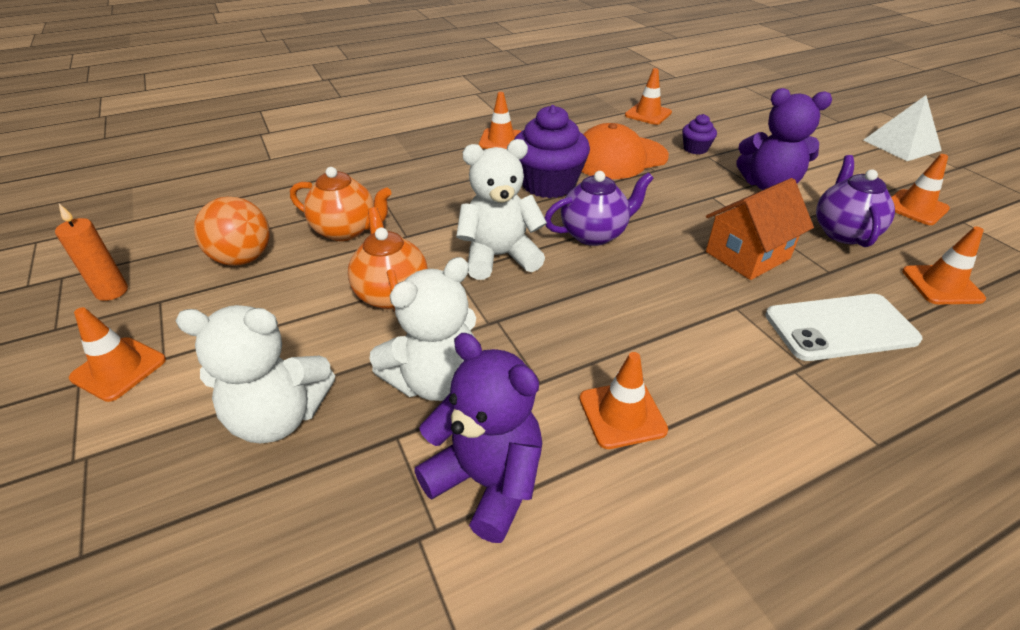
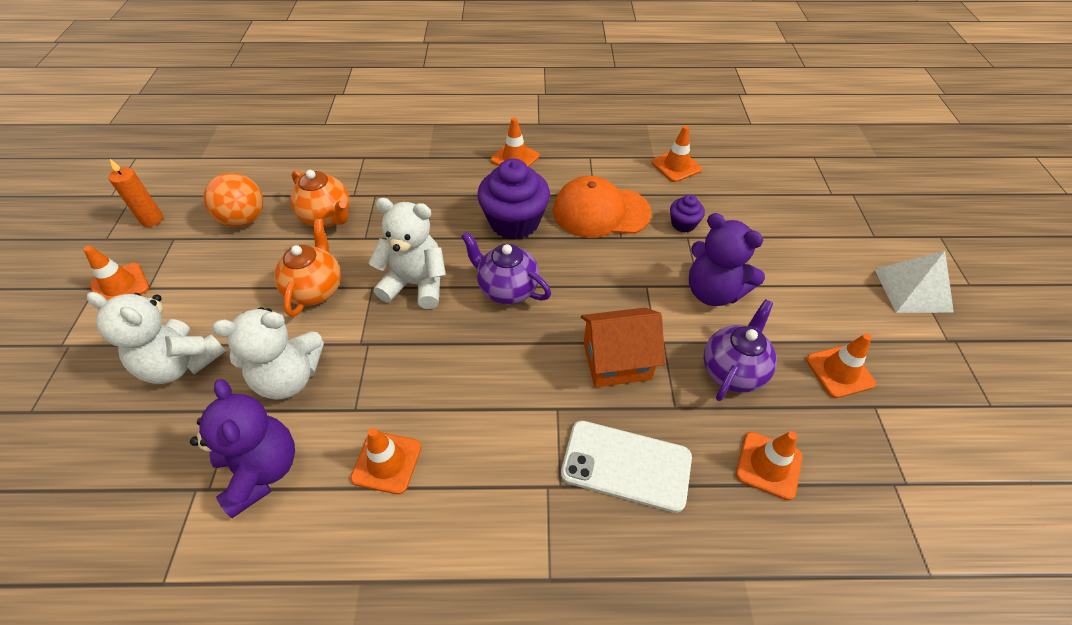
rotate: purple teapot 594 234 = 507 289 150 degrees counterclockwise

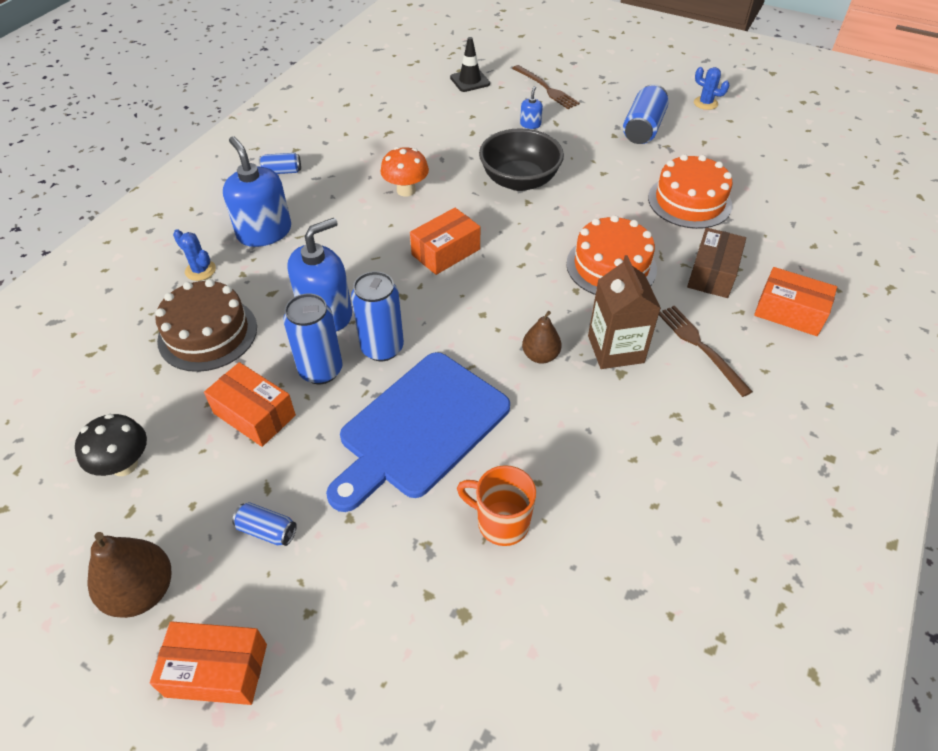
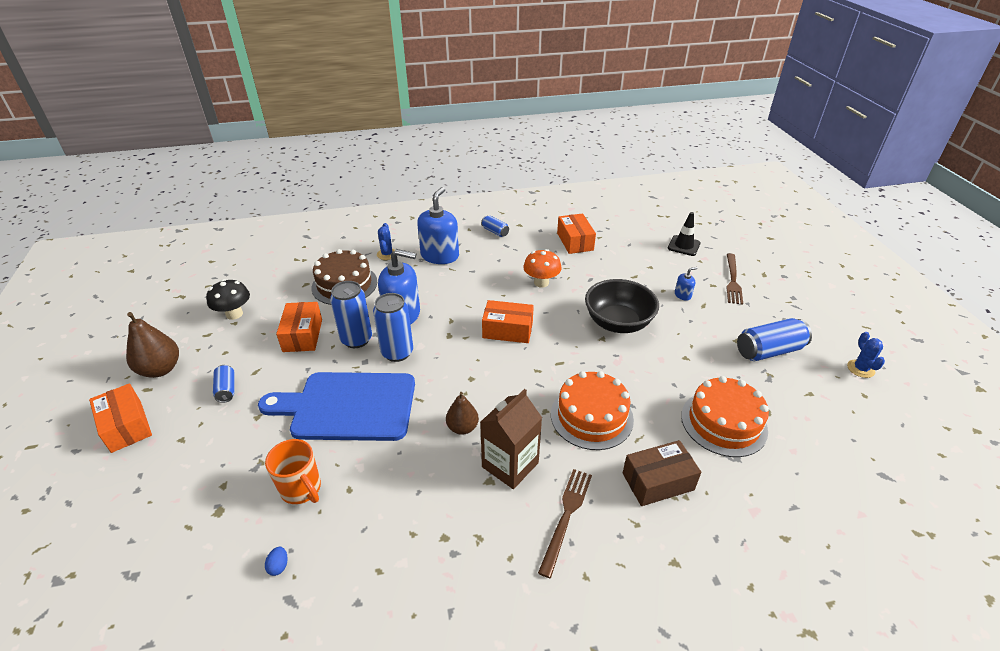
insert: blue egg 279 566
move: orange box 789 312 to 575 241
rotate: orange mug 501 522 = 301 489 150 degrees clockwise

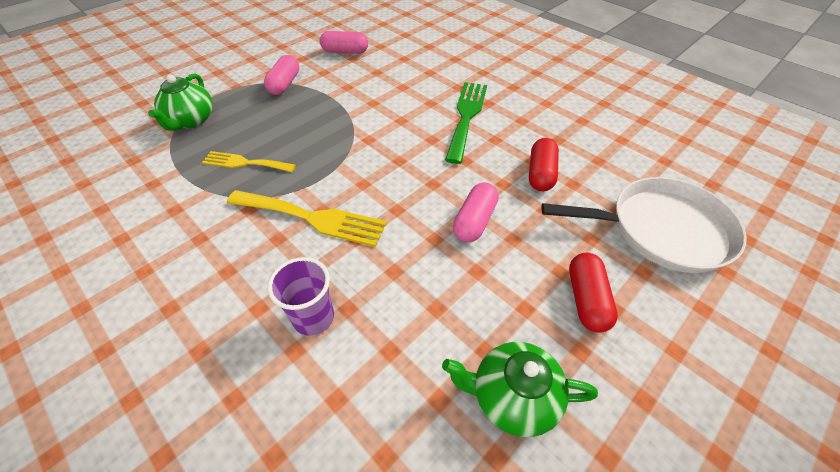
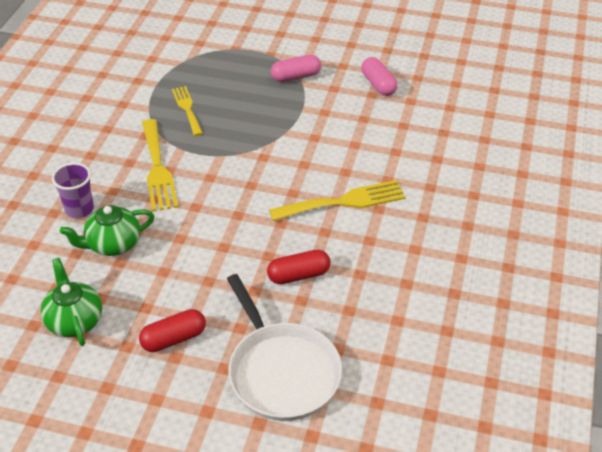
delete: pink capsule 474 221
move: green teapot 191 121 to 112 244
recolor: green fork 466 116 to yellow fork 343 202

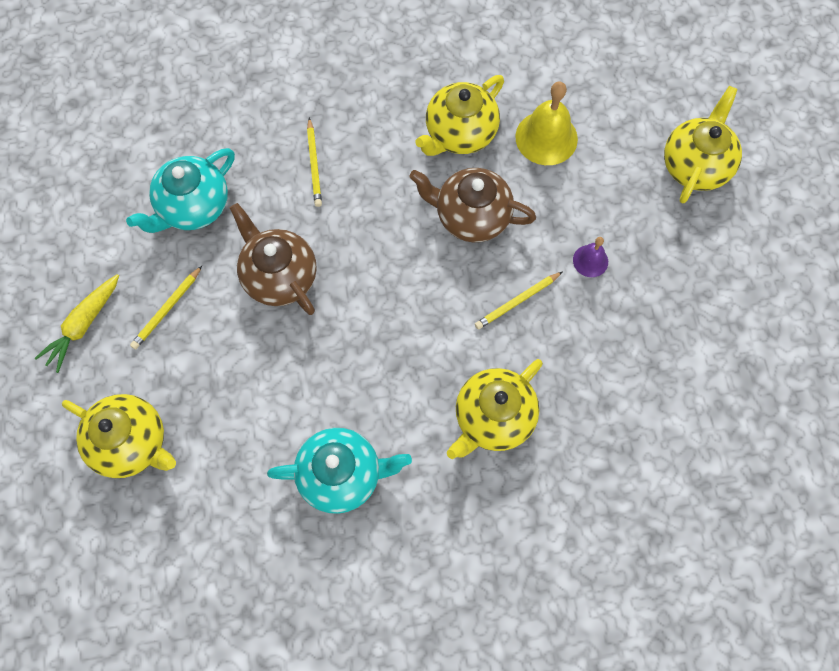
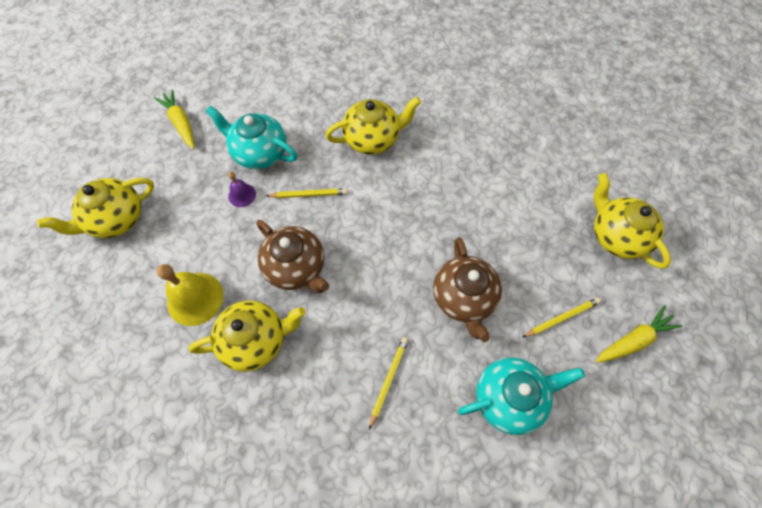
insert: yellow carrot 181 123
move: turquoise teapot 342 475 to 259 153

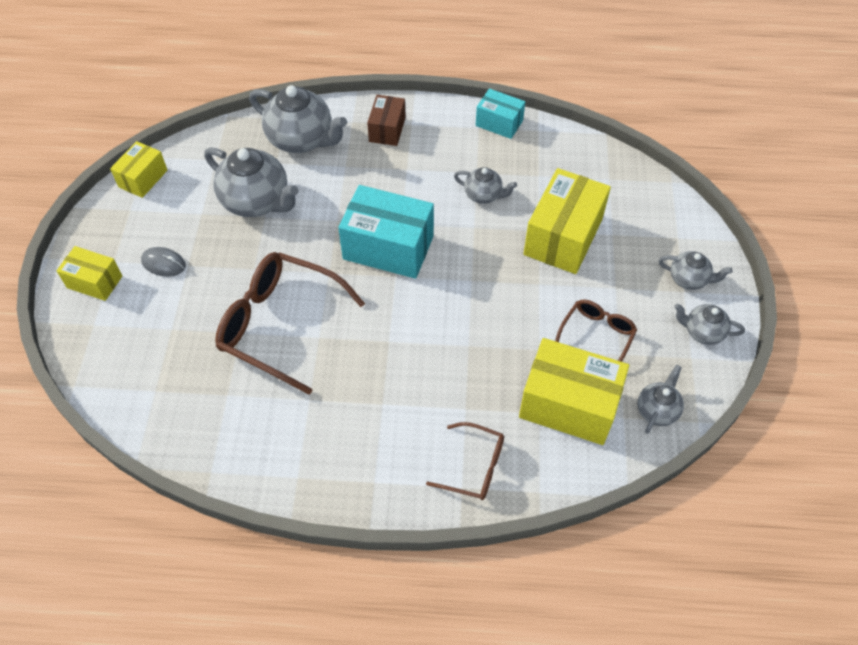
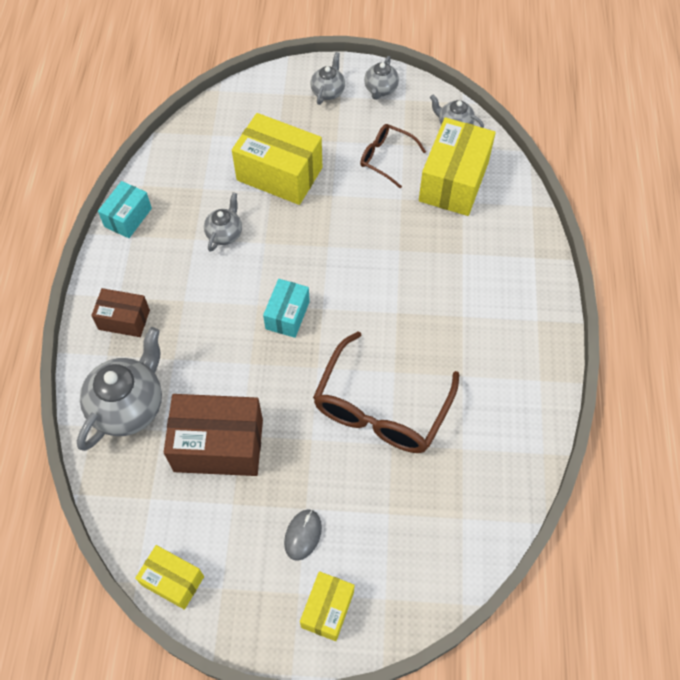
delete: brown glasses 474 467
replace: grey teapot 257 201 to brown box 218 445
resize: turquoise box 388 247 = 287 315 x0.57

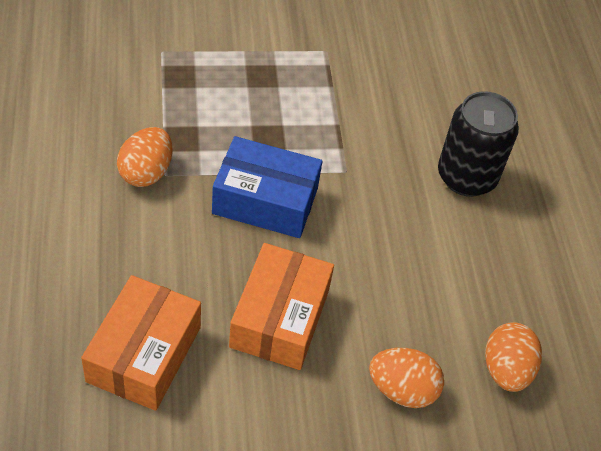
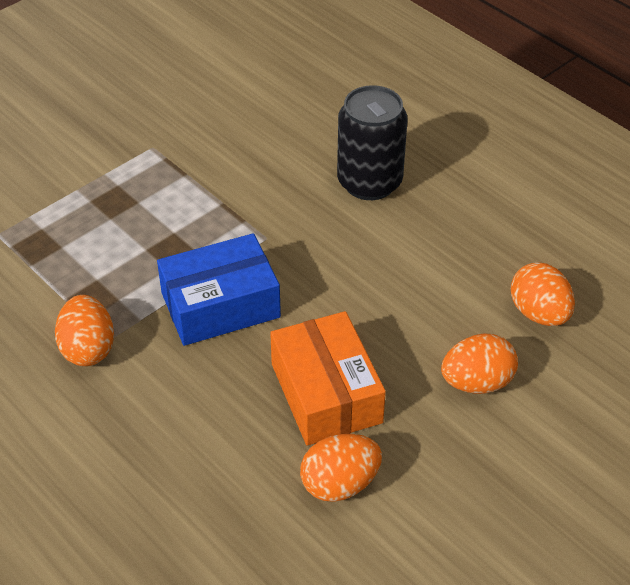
delete: orange box 144 354
insert: orange egg 340 484

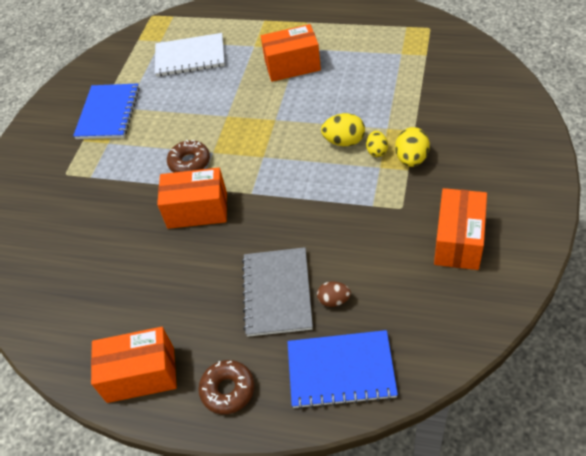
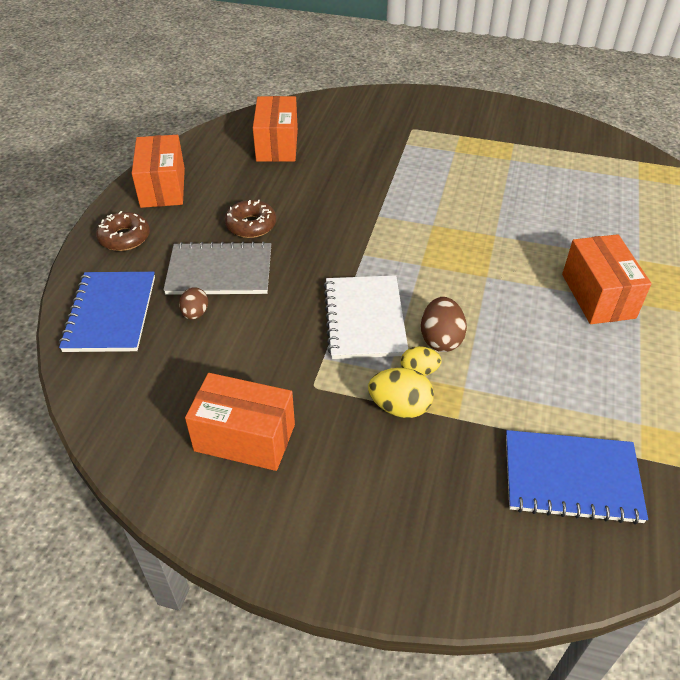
move: white notebook 190 57 to 364 319; blue notebook 108 113 to 571 478; brown donut 189 162 to 251 225; orange box 197 210 to 277 145
recolor: yellow egg 344 141 to brown egg 441 339

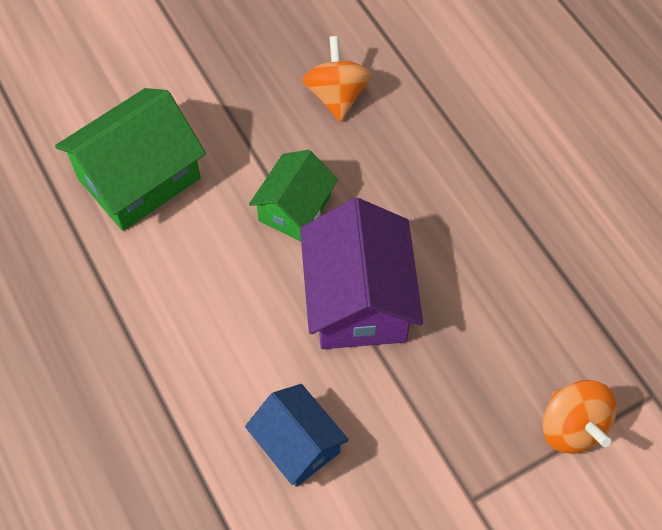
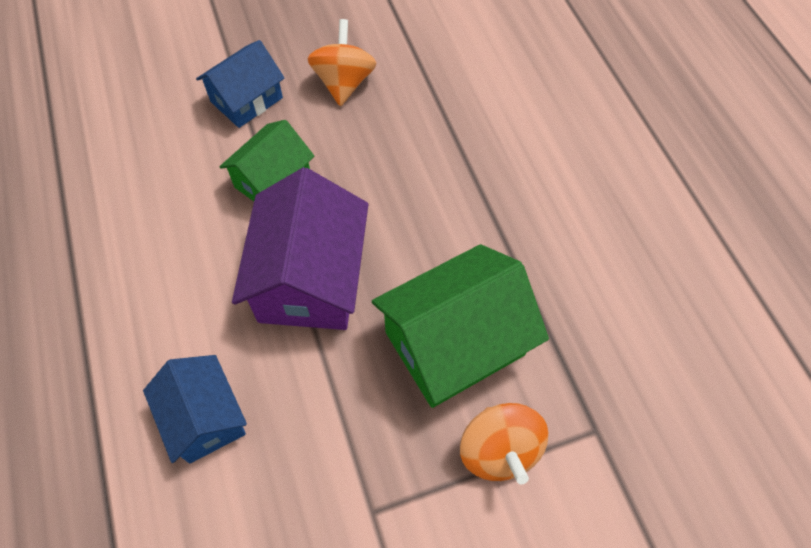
insert: blue house 246 100
move: green house 139 178 to 454 343

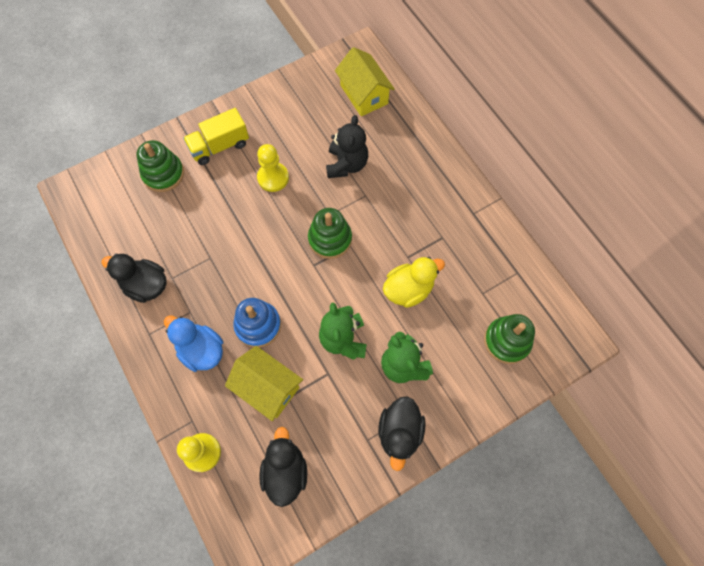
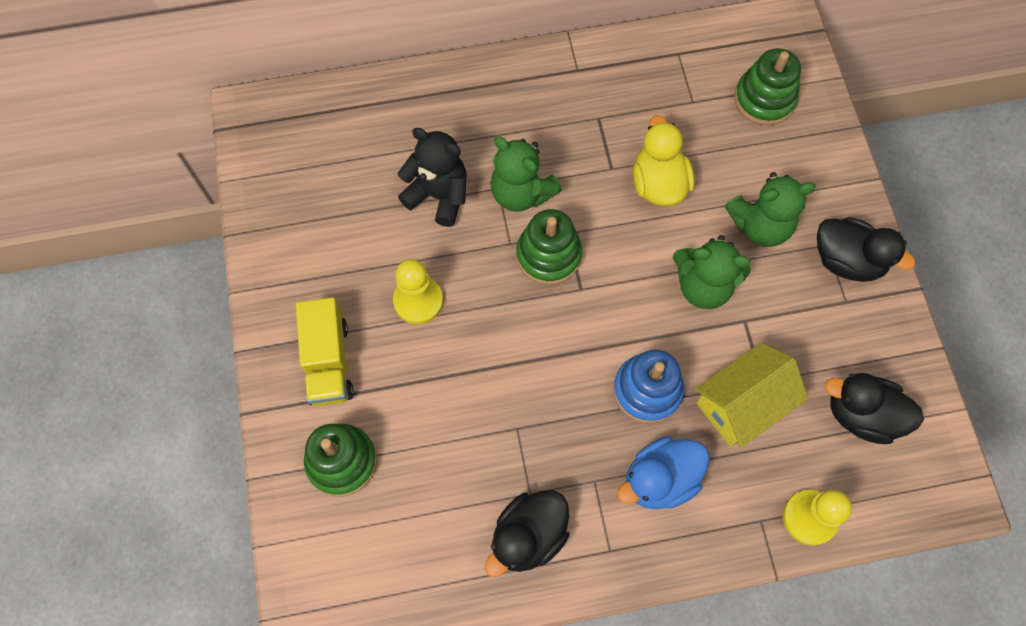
delete: yellow house 364 94
insert: green teddy bear 521 193

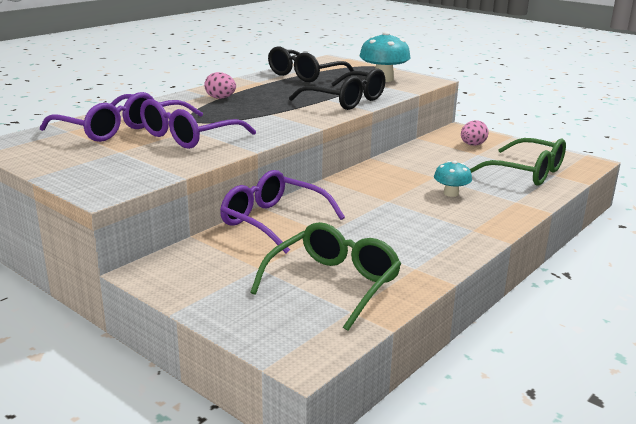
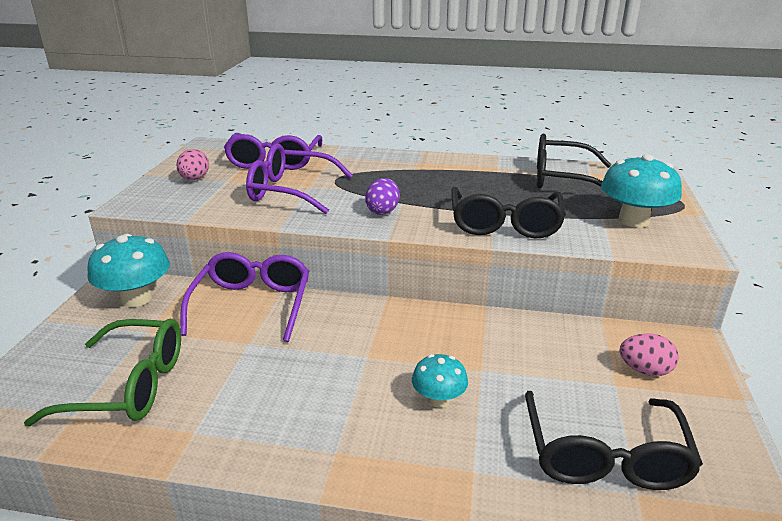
insert: purple egg 383 211; turquoise mushroom 136 298
move: pink egg 220 98 to 194 179
recolor: green glasses 526 172 to black glasses 604 454

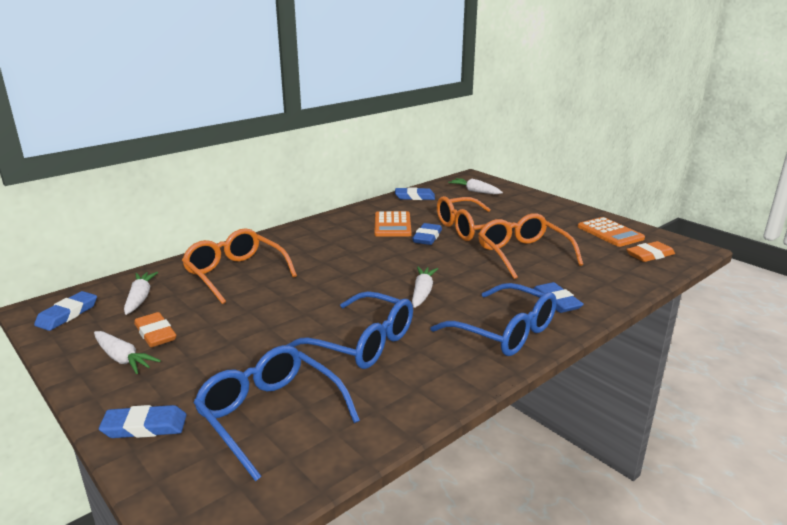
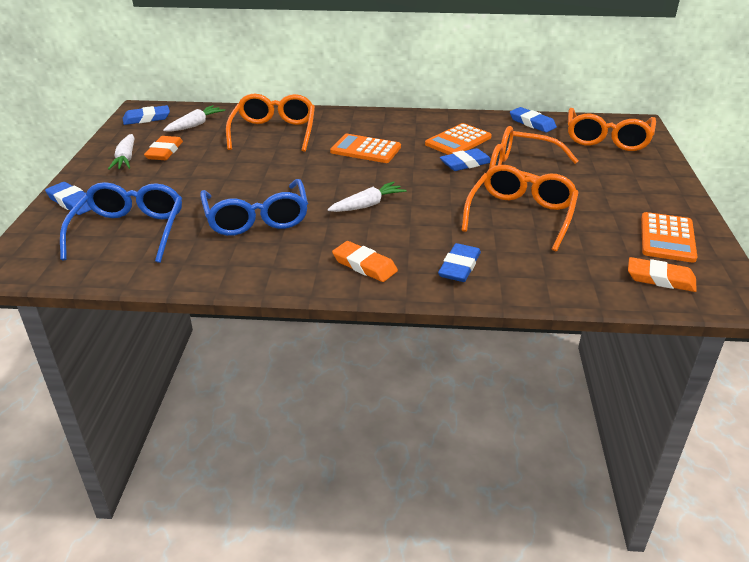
insert: orange calculator 365 149
replace: white carrot 475 191 to orange glasses 607 139; blue glasses 505 332 to orange eraser 364 265

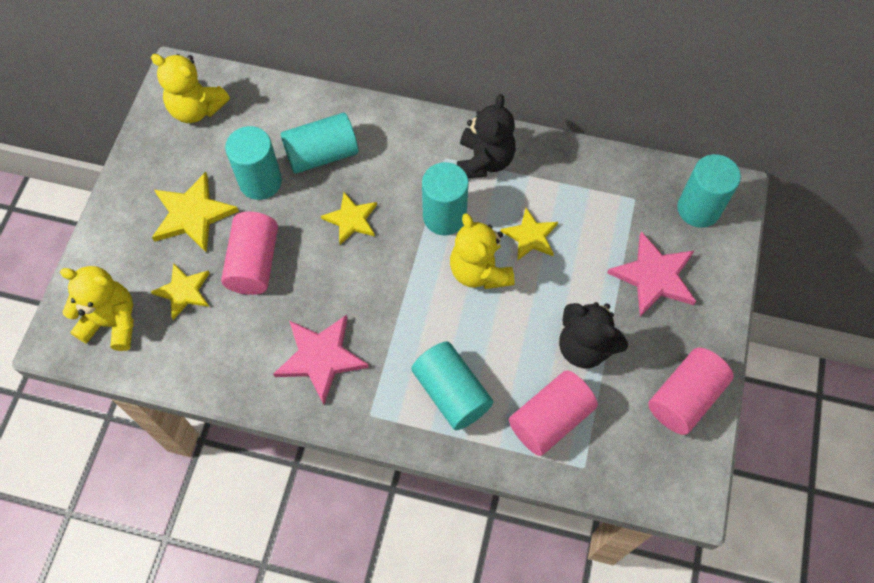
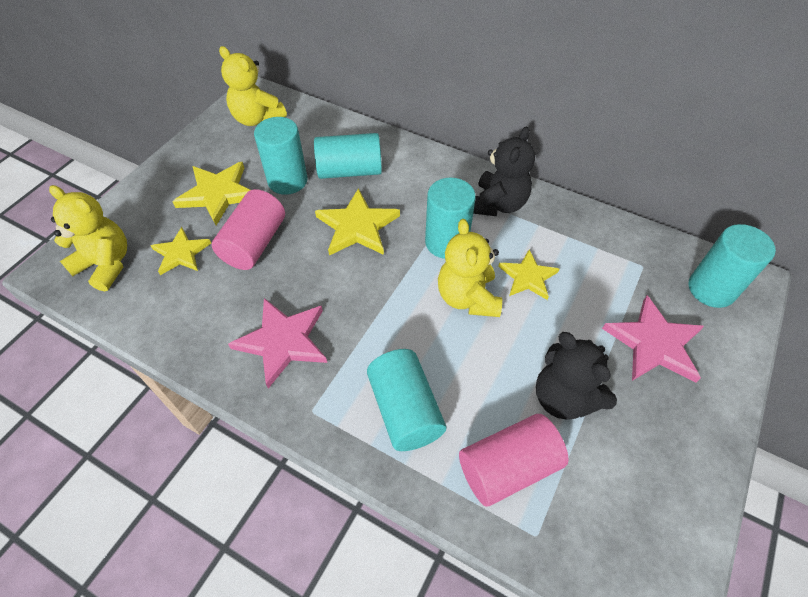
delete: pink cylinder 684 398
resize: yellow star 351 219 = 357 226 x1.52

